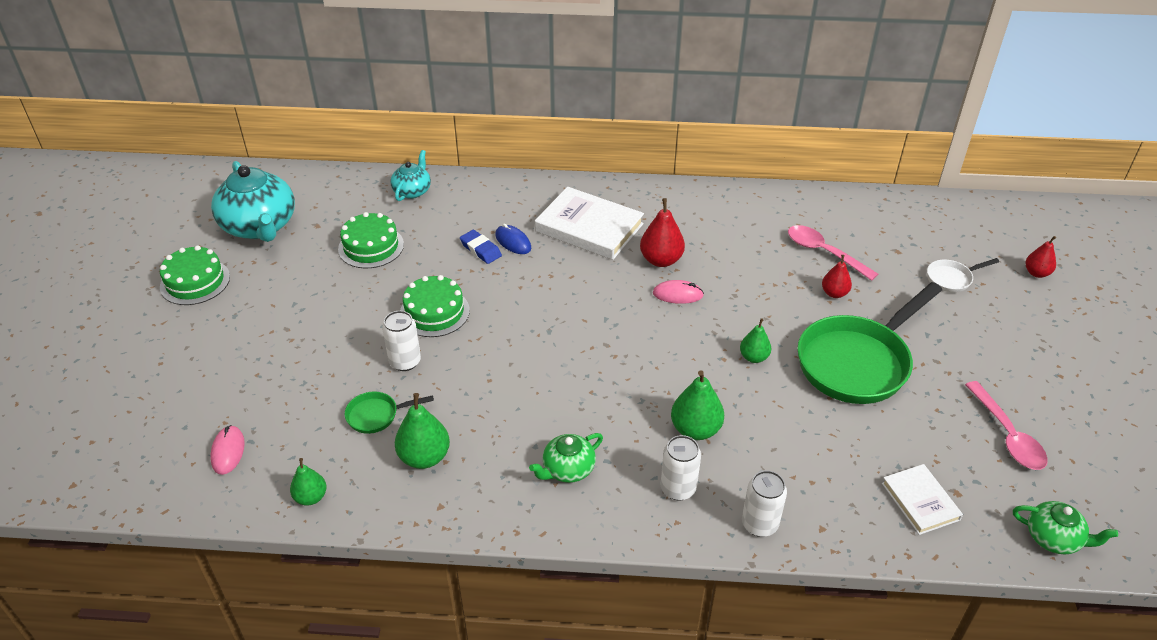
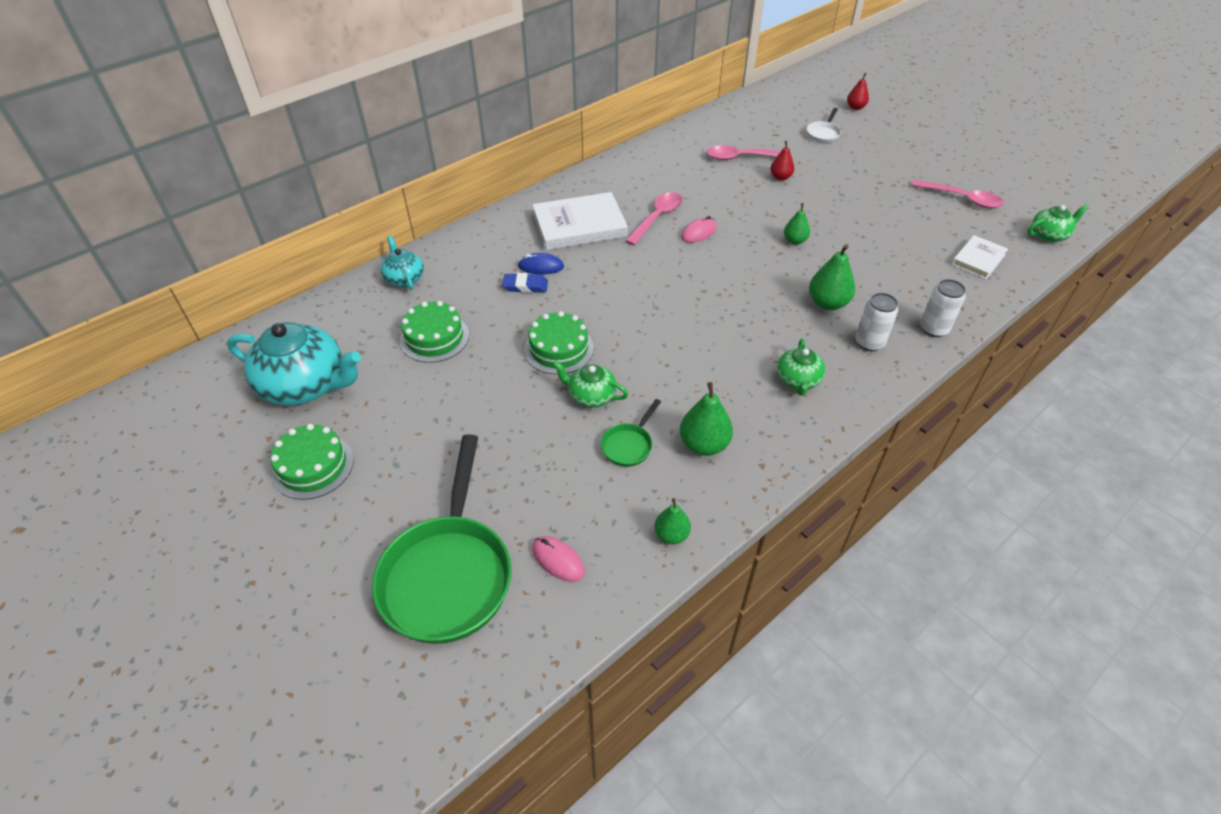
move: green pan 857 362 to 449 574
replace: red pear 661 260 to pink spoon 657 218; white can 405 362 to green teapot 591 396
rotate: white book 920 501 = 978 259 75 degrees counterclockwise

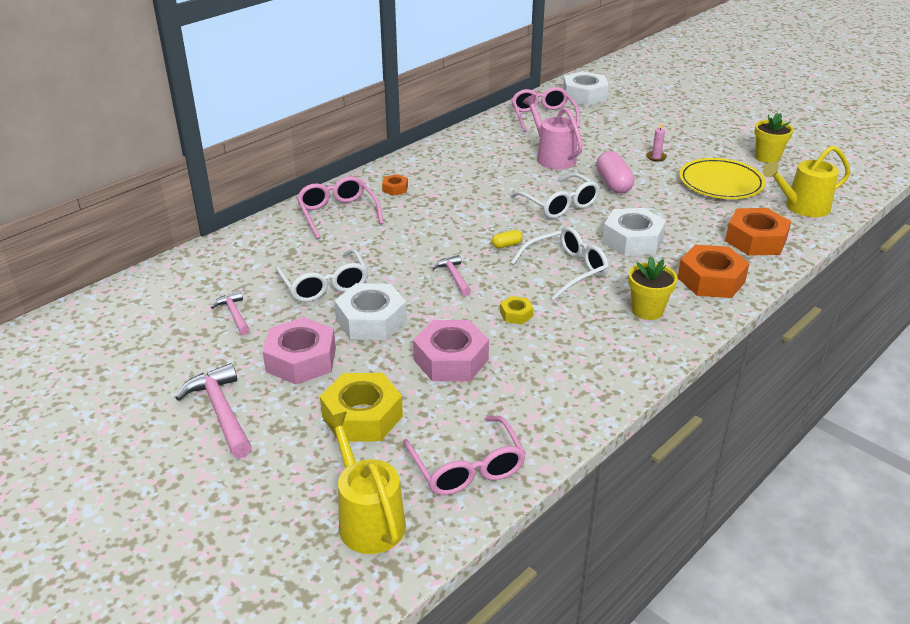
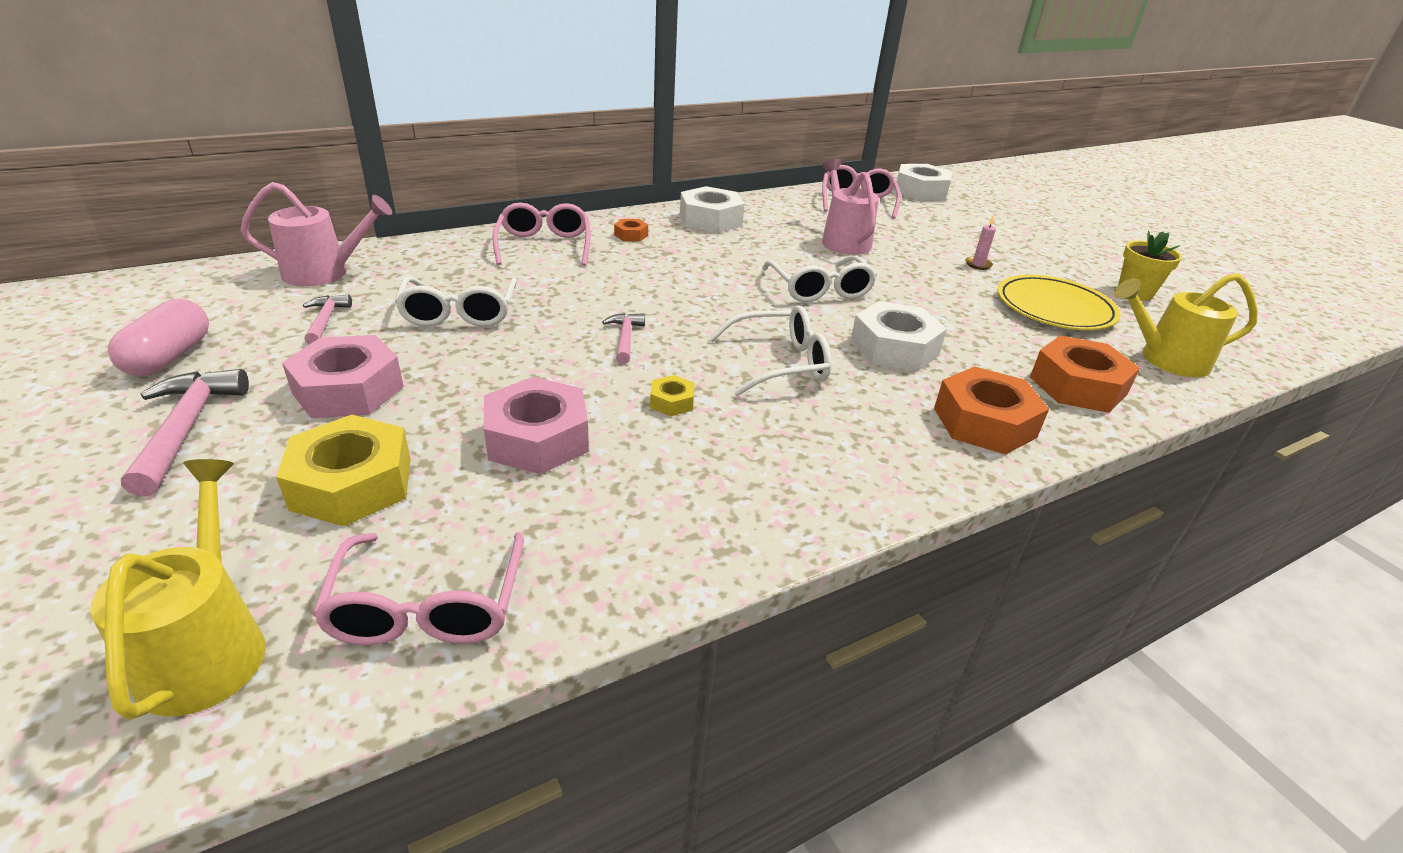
delete: yellow capsule 506 245; yellow flower pot 647 310
insert: pink watering can 325 273
move: pink capsule 613 184 to 169 357; white nut 371 320 to 710 220

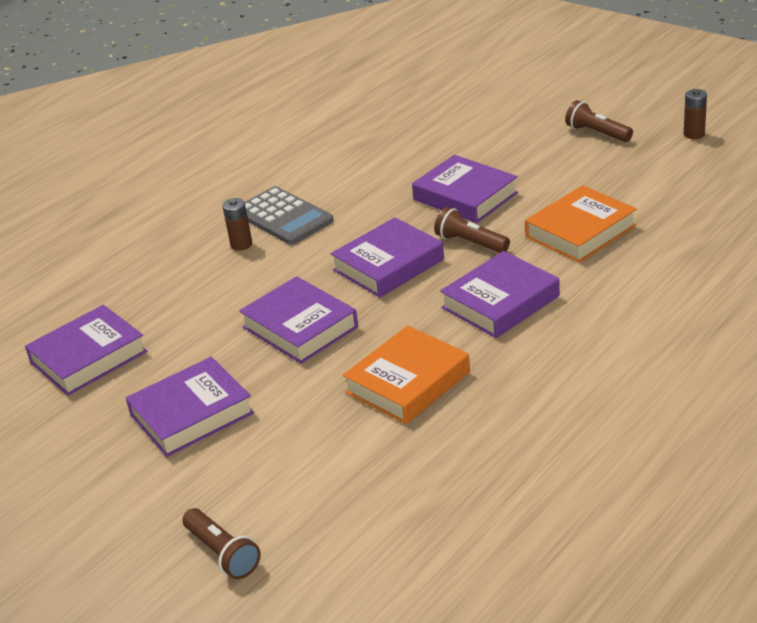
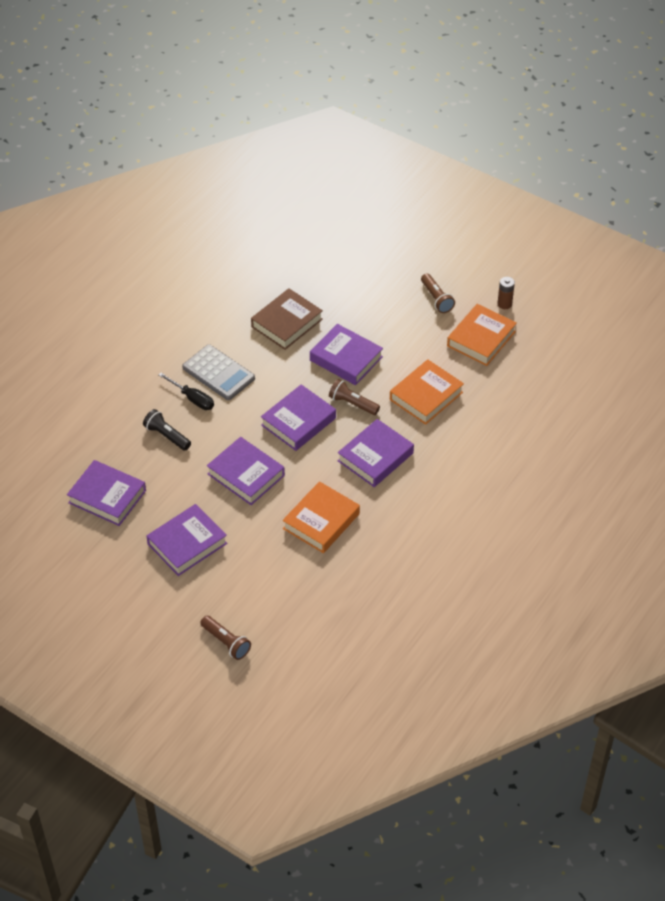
insert: brown book 286 323; orange book 481 339; black flashlight 166 436
replace: brown battery 241 244 to black screwdriver 192 399
rotate: brown flashlight 597 133 = 436 299 150 degrees counterclockwise; purple book 88 357 = 107 496 75 degrees clockwise

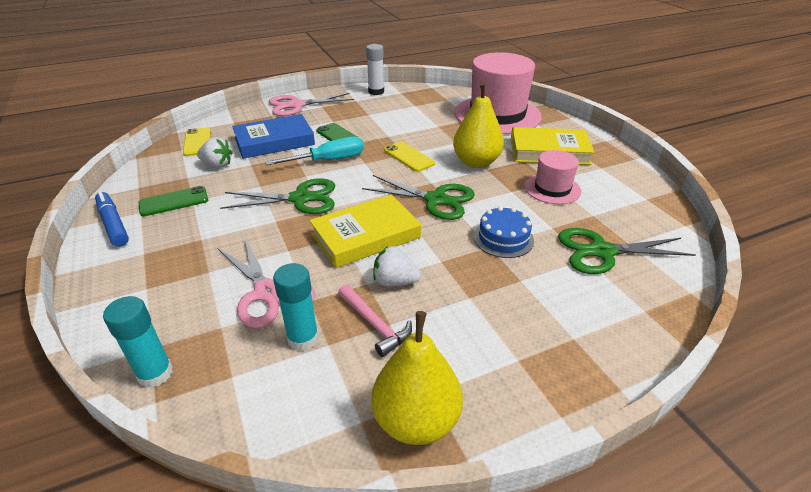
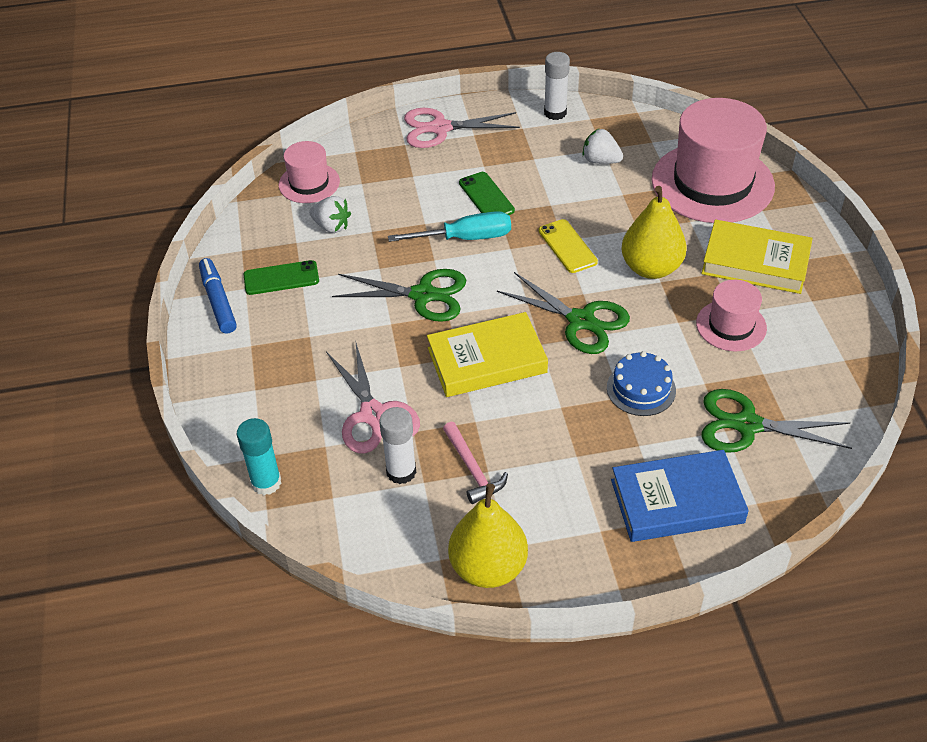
move: blue book 274 141 to 677 501; white strawberry 395 281 to 600 161
replace: yellow phone 197 142 to pink hat 309 183
recolor: turquoise glue stick 303 338 to white glue stick 401 472

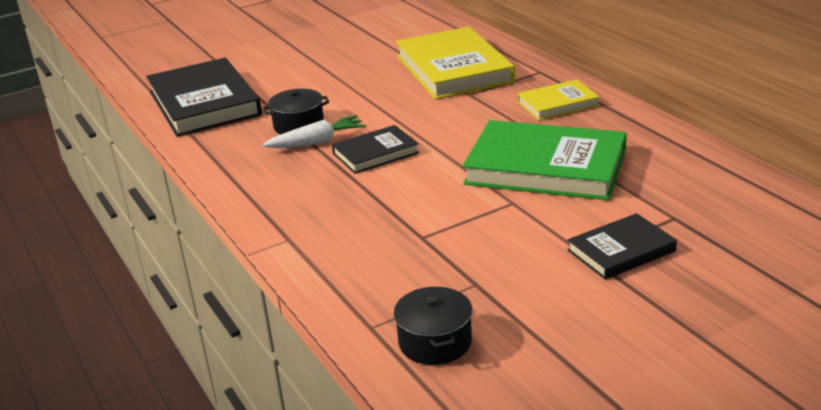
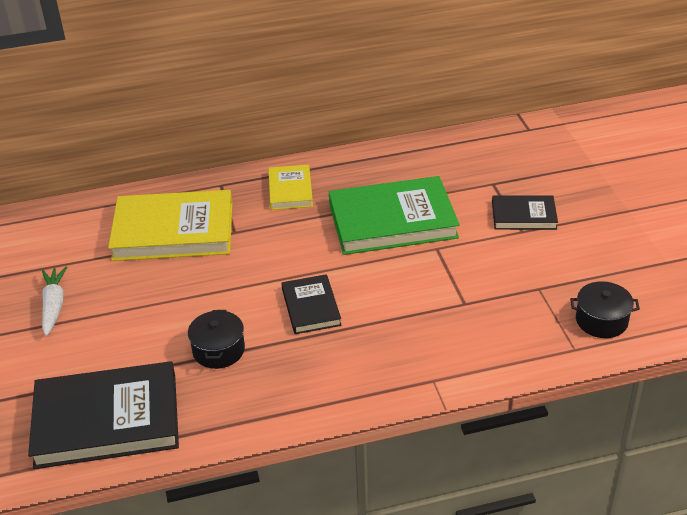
move: white carrot 317 142 to 54 305
rotate: green book 546 167 = 392 220 45 degrees clockwise; black book 621 251 = 523 215 75 degrees counterclockwise

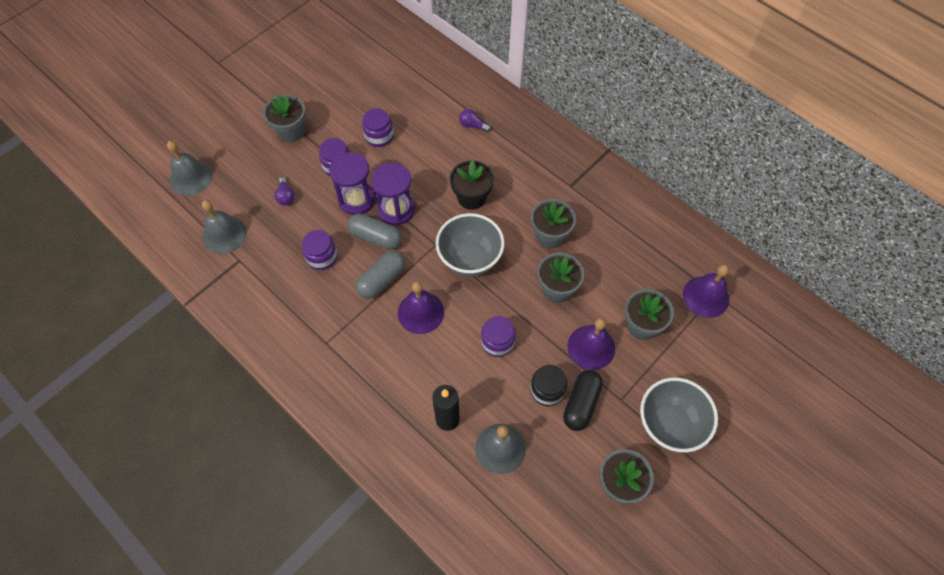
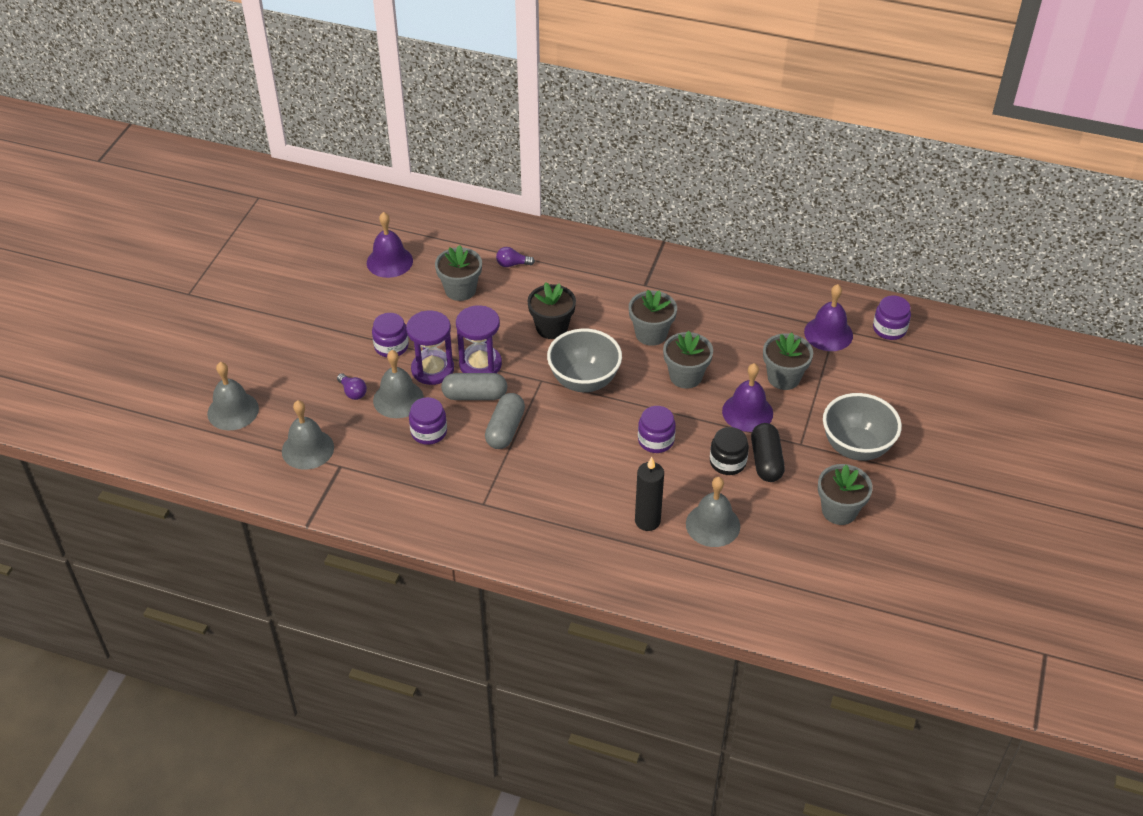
insert: grey bell 398 399
move: grey flower pot 291 131 to 460 290; purple jar 379 136 to 889 329; purple bell 420 312 to 389 261

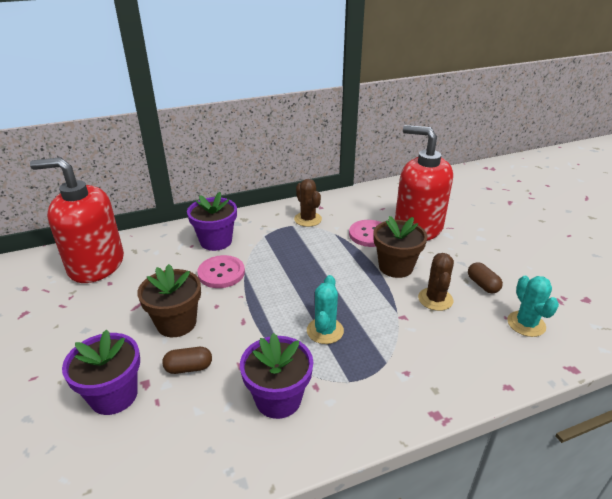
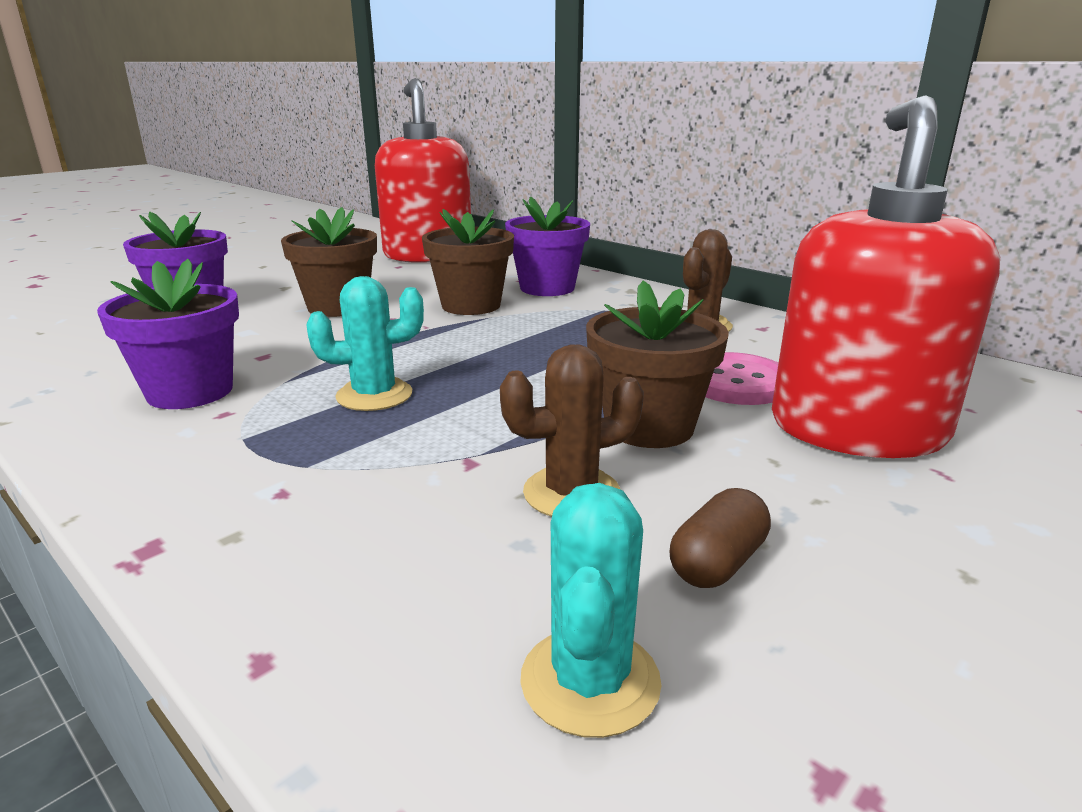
delete: brown capsule 189 368
replace: pink button 221 273 to brown flower pot 471 305
rotate: turquoise cactus 526 324 = 590 681 45 degrees counterclockwise

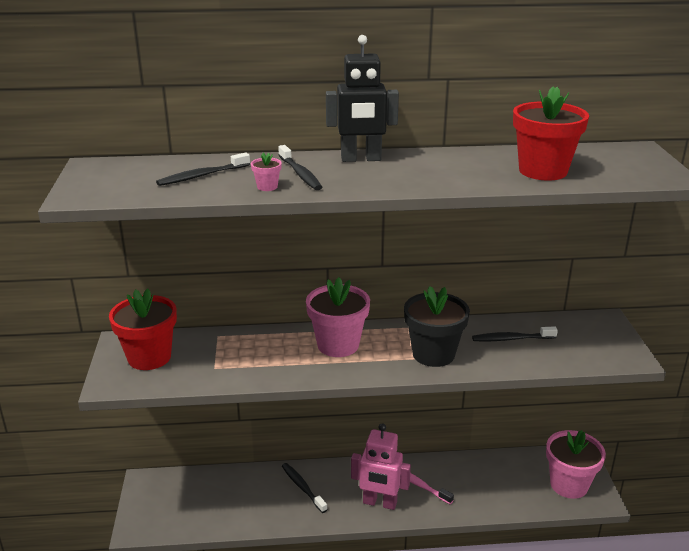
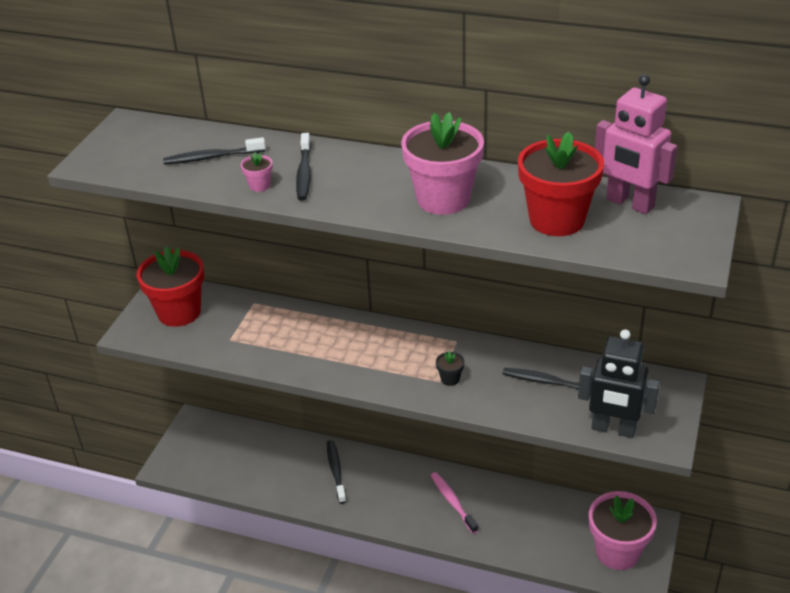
move: black robot 361 159 to 613 429; pink flower pot 338 345 to 443 199; pink robot 379 503 to 629 203
resize: black flower pot 433 354 = 450 379 x0.41

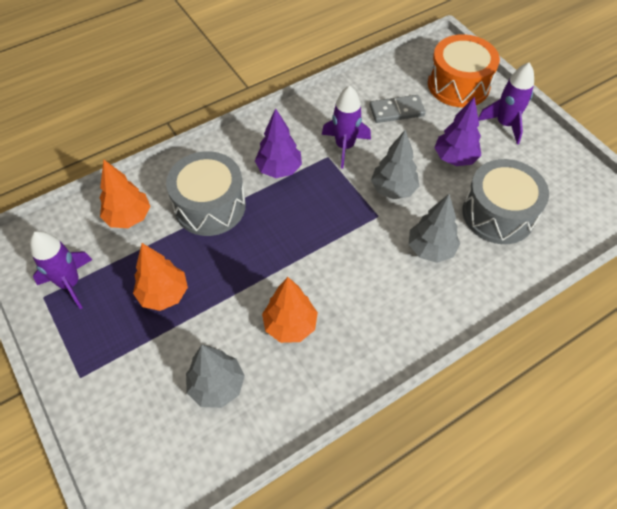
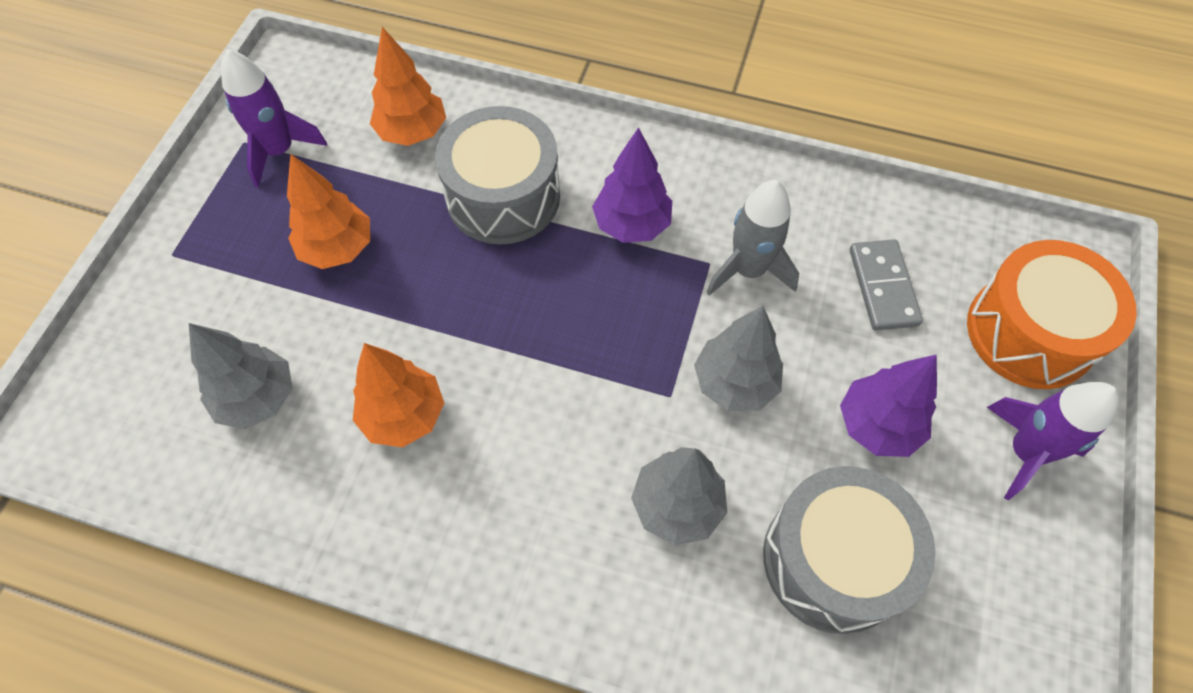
recolor: purple rocket 344 146 to grey rocket 748 270
rotate: grey domino 396 111 = 883 287 45 degrees clockwise

